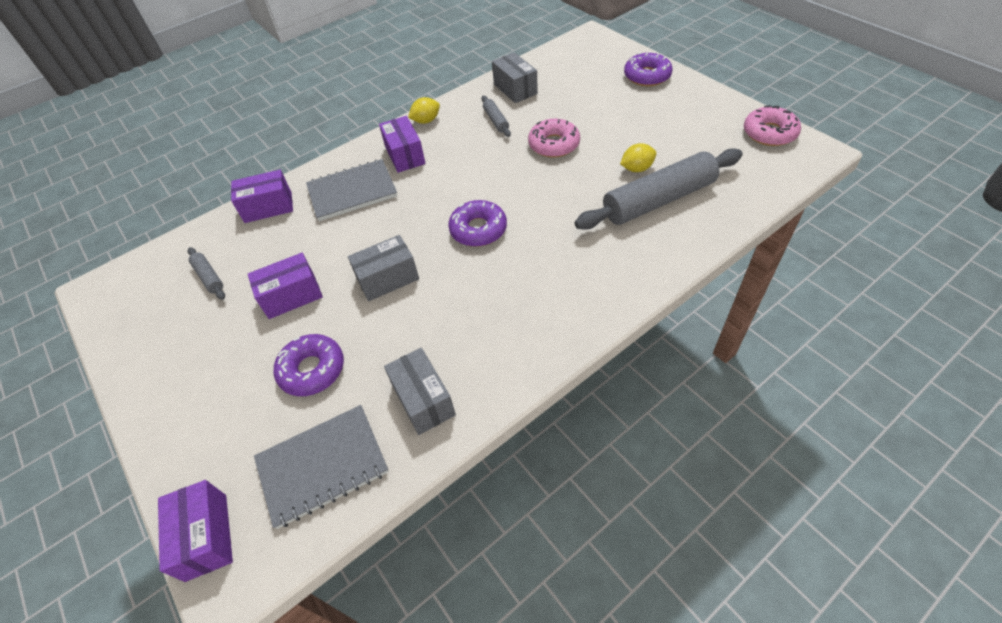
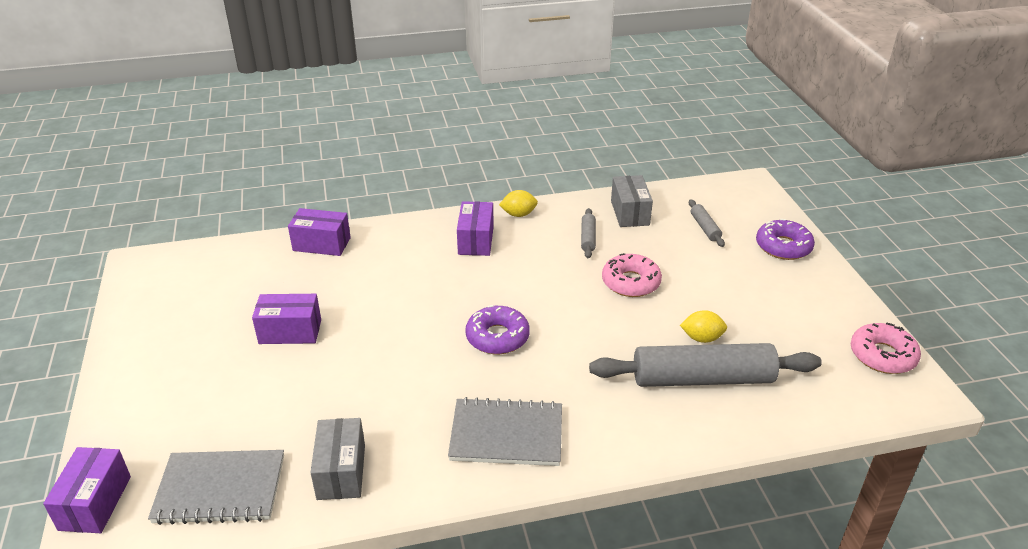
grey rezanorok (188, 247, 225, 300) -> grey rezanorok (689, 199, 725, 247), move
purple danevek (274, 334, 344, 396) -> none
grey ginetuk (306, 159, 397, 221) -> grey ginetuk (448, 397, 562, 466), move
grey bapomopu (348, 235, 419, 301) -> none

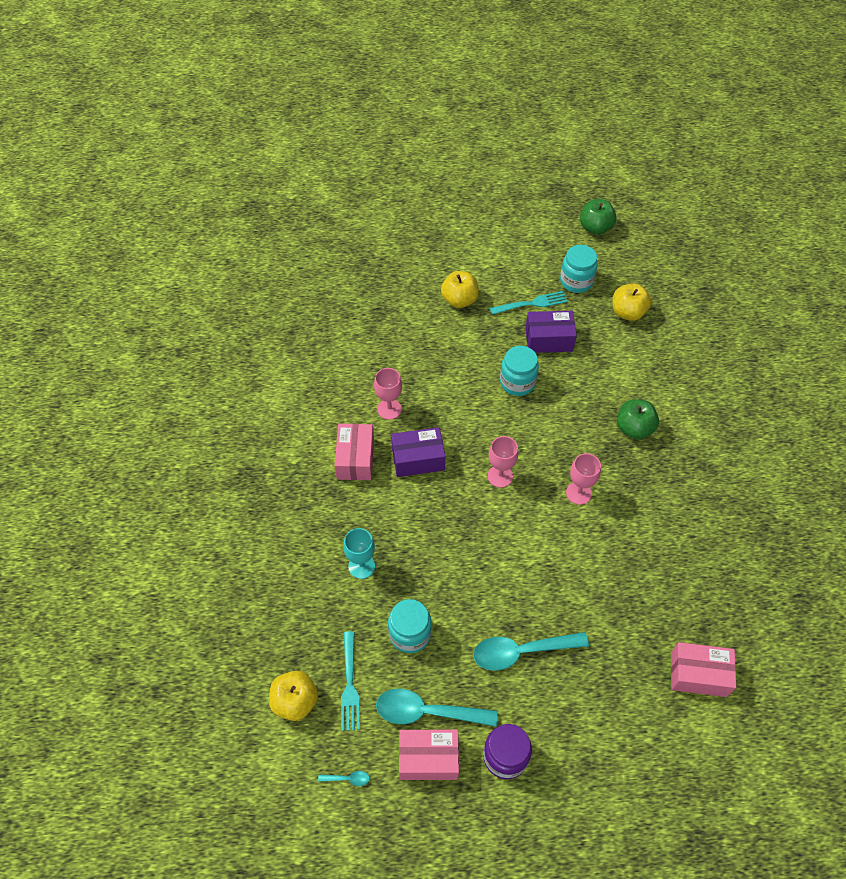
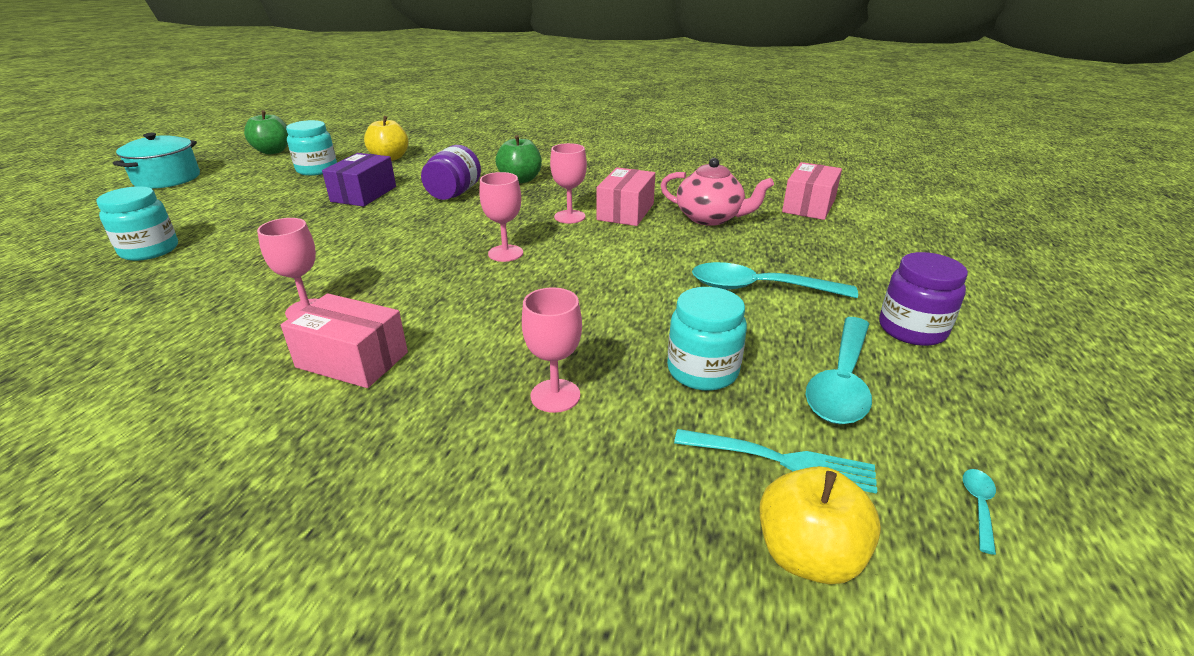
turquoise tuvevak (343, 528, 375, 579) -> pink tuvevak (522, 287, 582, 413)
purple bapomopu (391, 427, 445, 477) -> none
pink bapomopu (399, 730, 459, 780) -> pink bapomopu (596, 167, 655, 226), move
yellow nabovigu (441, 271, 479, 308) -> none
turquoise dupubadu (473, 632, 589, 671) -> turquoise dupubadu (692, 262, 858, 298), 90 degrees clockwise
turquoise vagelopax (490, 291, 568, 315) -> none
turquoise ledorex (500, 346, 539, 396) -> turquoise ledorex (96, 186, 178, 261), move
none -> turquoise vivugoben (113, 133, 200, 189)
none -> purple ledorex (421, 145, 481, 200)
none -> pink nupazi (660, 158, 774, 226)

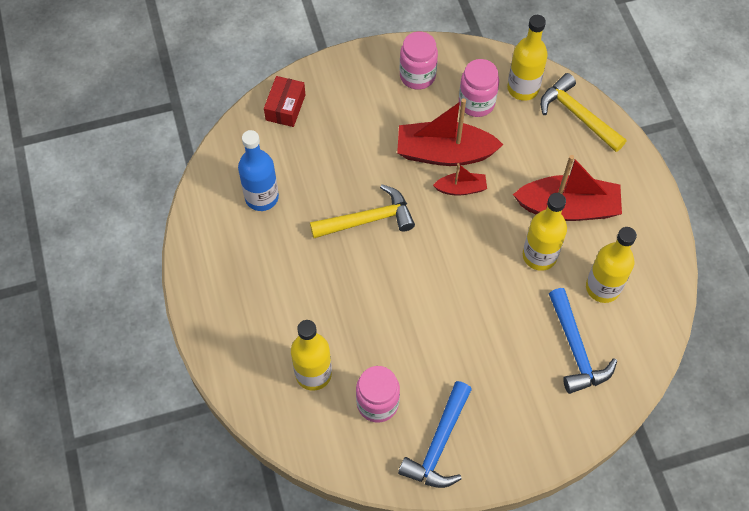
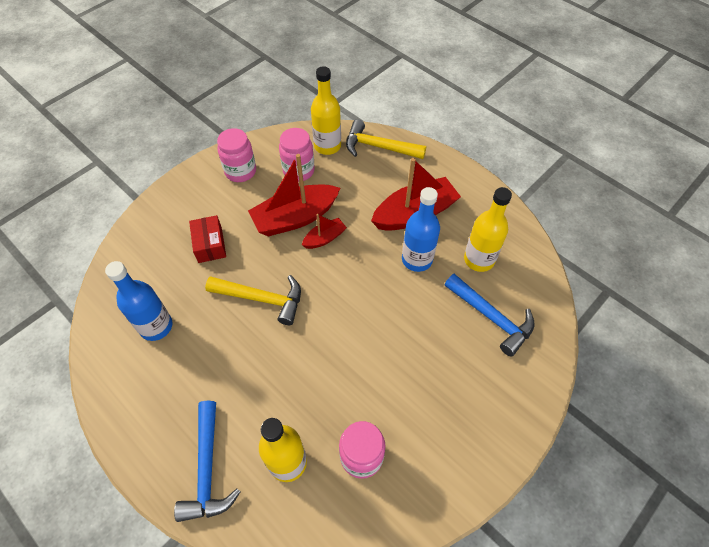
red bapomopu (264, 76, 306, 127) -> red bapomopu (189, 215, 226, 263), move
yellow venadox (310, 184, 415, 238) -> yellow venadox (205, 275, 301, 325), 60 degrees clockwise
blue venadox (398, 381, 472, 488) -> blue venadox (174, 401, 240, 522), move
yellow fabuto (523, 193, 567, 271) -> blue fabuto (402, 187, 440, 272)

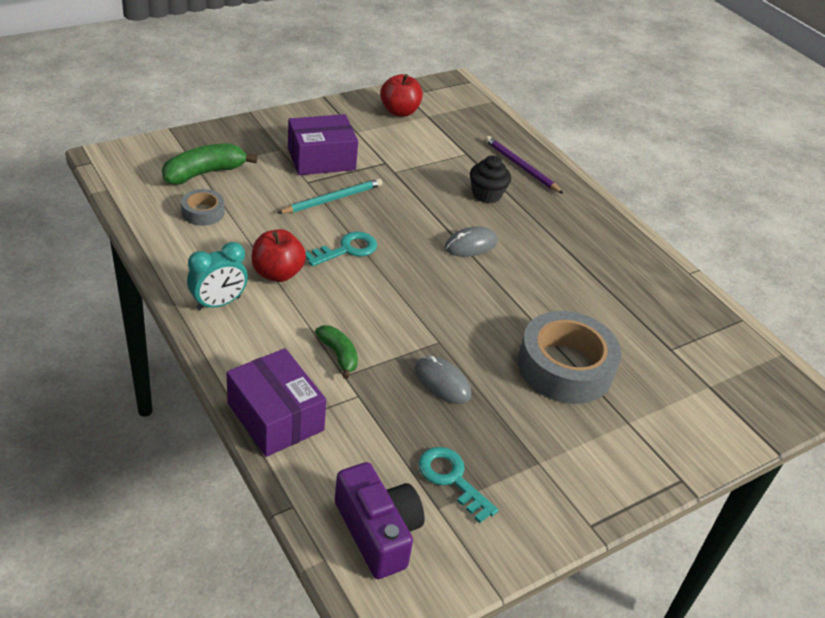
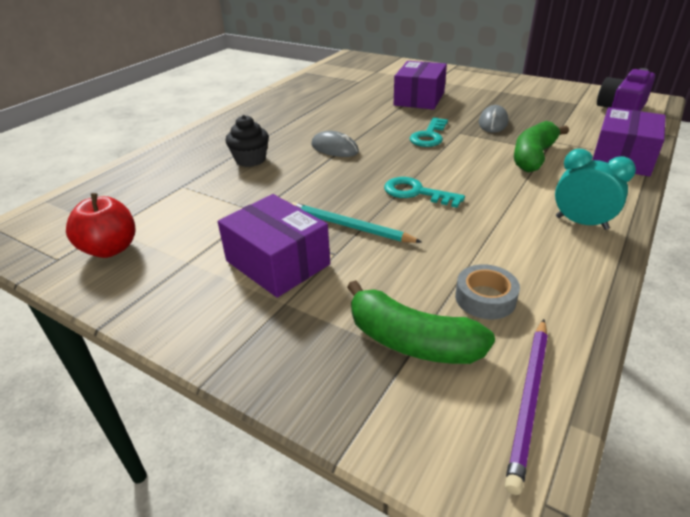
red nabovigu (252, 229, 306, 282) -> none
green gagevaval (315, 325, 358, 379) -> green gagevaval (514, 121, 569, 173), x1.63
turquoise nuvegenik (418, 447, 498, 523) -> turquoise nuvegenik (410, 118, 448, 147), move
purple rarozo (485, 136, 564, 194) -> purple rarozo (505, 319, 548, 495), move
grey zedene (518, 311, 621, 404) -> purple bapomopu (394, 61, 447, 110)

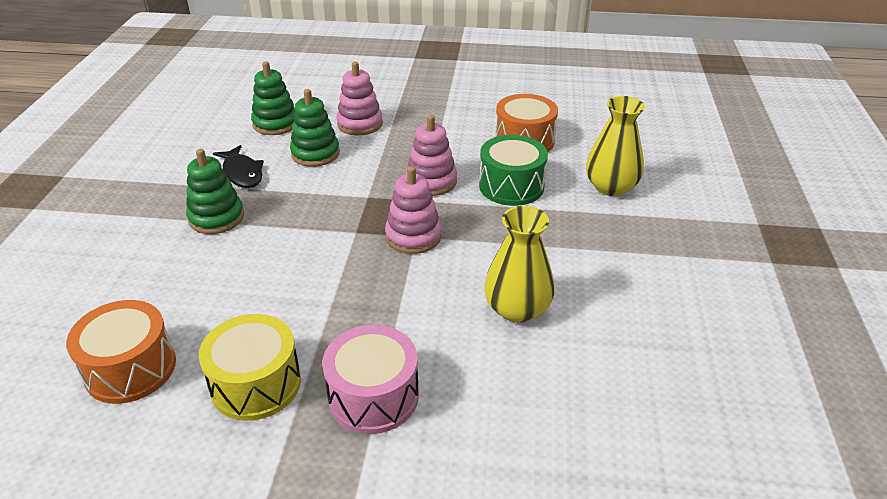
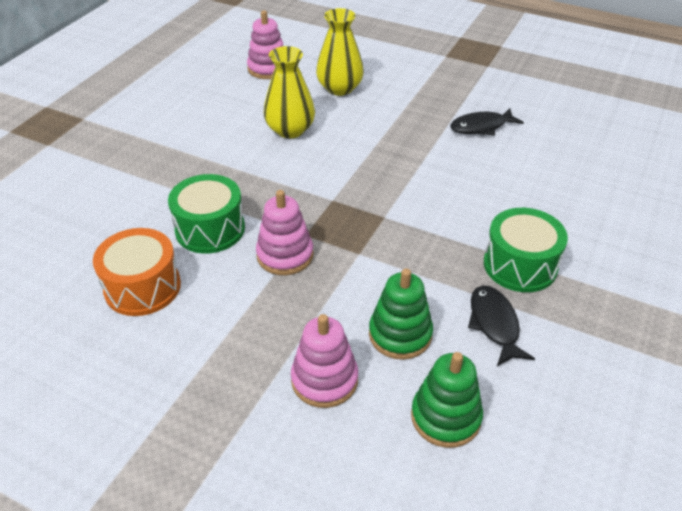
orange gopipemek (66, 300, 176, 404) -> none
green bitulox (186, 149, 244, 234) -> green gopipemek (484, 208, 568, 292)
yellow gopipemek (199, 314, 301, 421) -> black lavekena (450, 108, 524, 136)
pink gopipemek (322, 325, 419, 434) -> none
pink bitulox (385, 166, 442, 254) -> pink bitulox (247, 10, 283, 79), move
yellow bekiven (586, 96, 645, 196) -> yellow bekiven (316, 8, 364, 96), move

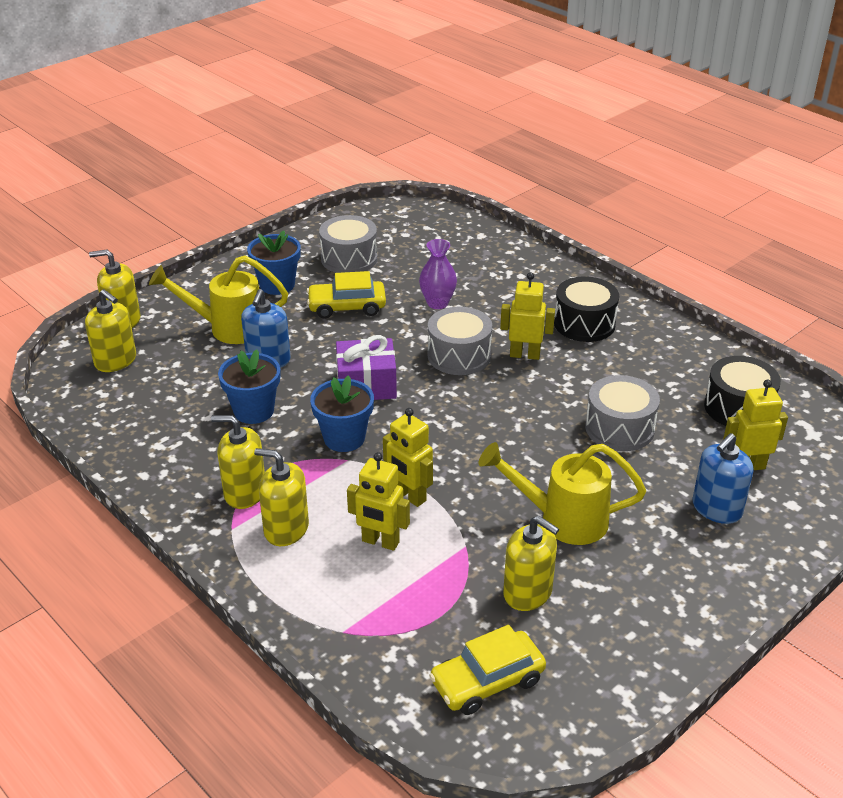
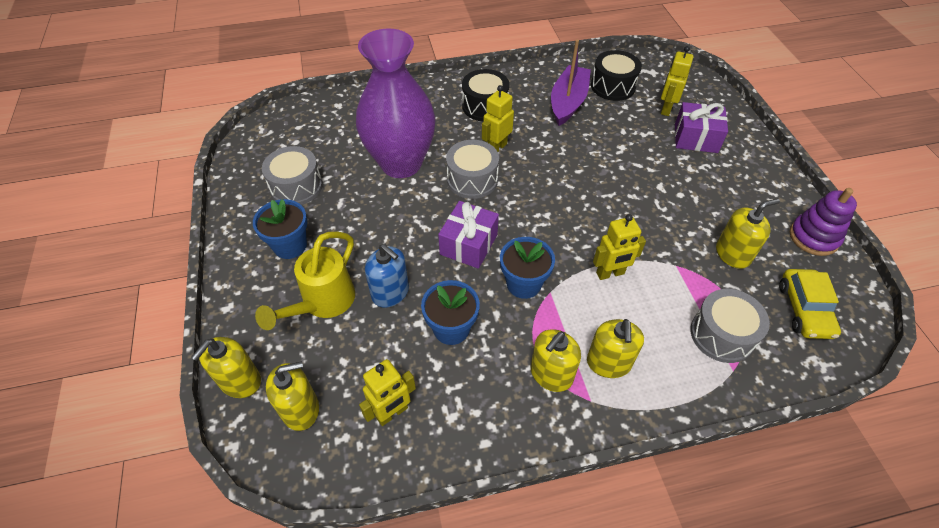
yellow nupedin (254, 448, 309, 546) -> yellow nupedin (587, 319, 644, 378), 45 degrees counterclockwise
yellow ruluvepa (307, 271, 386, 318) -> none
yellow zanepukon (347, 452, 410, 551) -> yellow zanepukon (359, 359, 416, 426), move
purple bekiven (419, 239, 457, 309) -> purple bekiven (356, 29, 436, 178), x2.37
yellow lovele (479, 442, 646, 545) -> none
grey gopipemek (585, 375, 660, 451) -> grey gopipemek (690, 289, 770, 363), move
blue nupedin (692, 433, 753, 524) -> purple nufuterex (675, 102, 728, 153)
none -> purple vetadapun (551, 40, 591, 126)
none -> purple bitulox (790, 188, 857, 256)

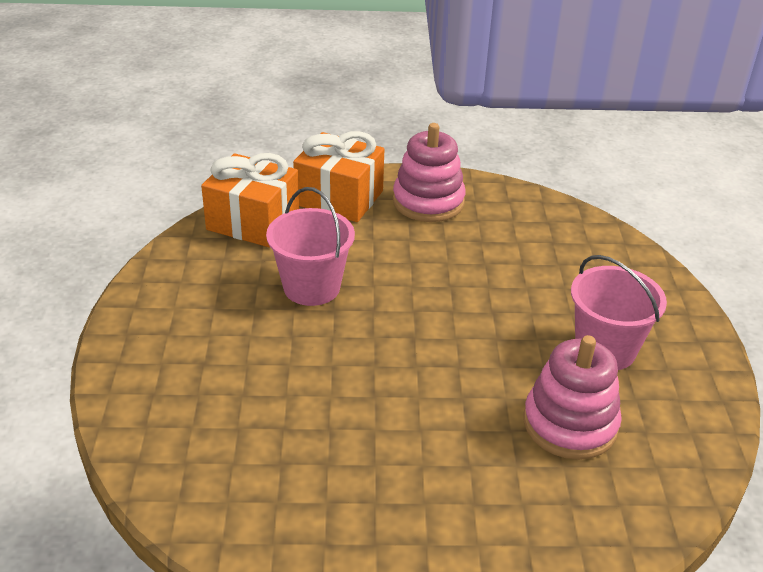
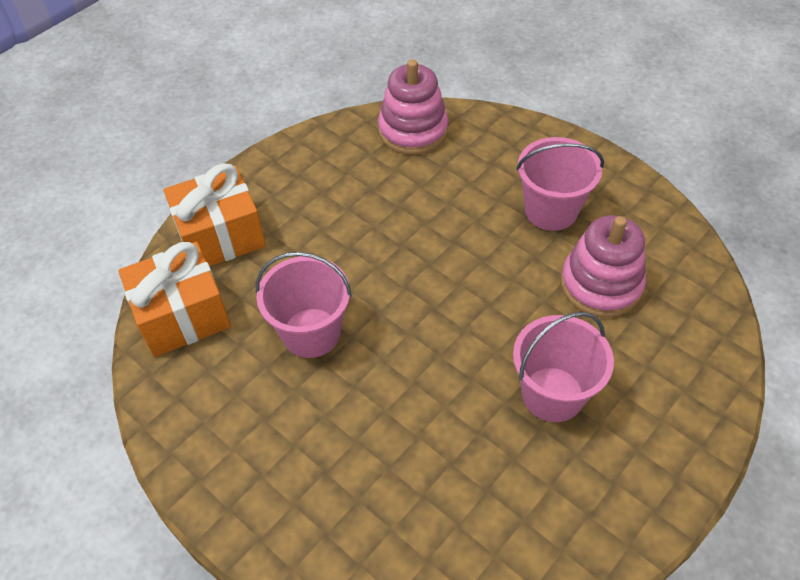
pink bitulox (393, 123, 466, 222) -> pink bitulox (378, 59, 448, 155), move
none -> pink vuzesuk (513, 312, 614, 422)

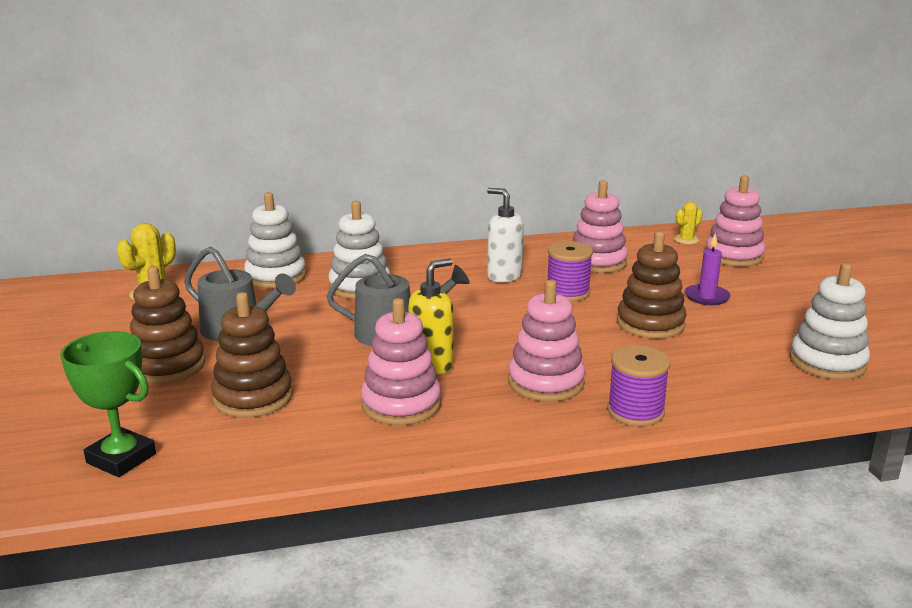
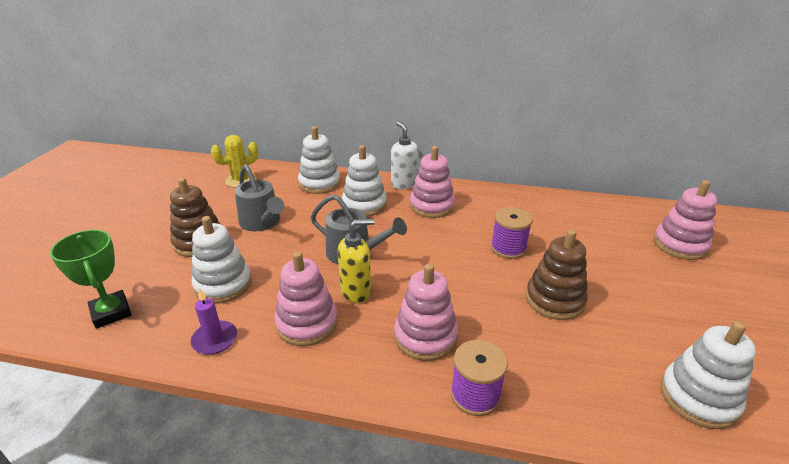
brown bitulox (211, 292, 293, 418) -> white bitulox (192, 216, 252, 304)
white nupedin (487, 188, 524, 282) -> white nupedin (391, 122, 418, 189), move
pink bitulox (573, 180, 628, 273) -> pink bitulox (410, 146, 455, 218), move
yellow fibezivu (674, 202, 703, 244) -> none
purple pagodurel (685, 233, 731, 305) -> purple pagodurel (191, 288, 237, 355), move

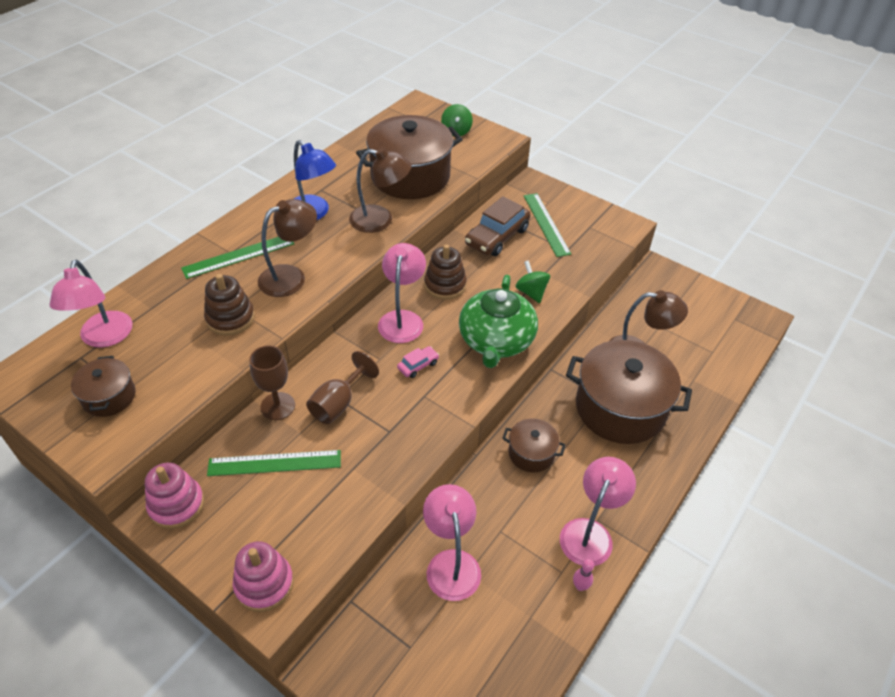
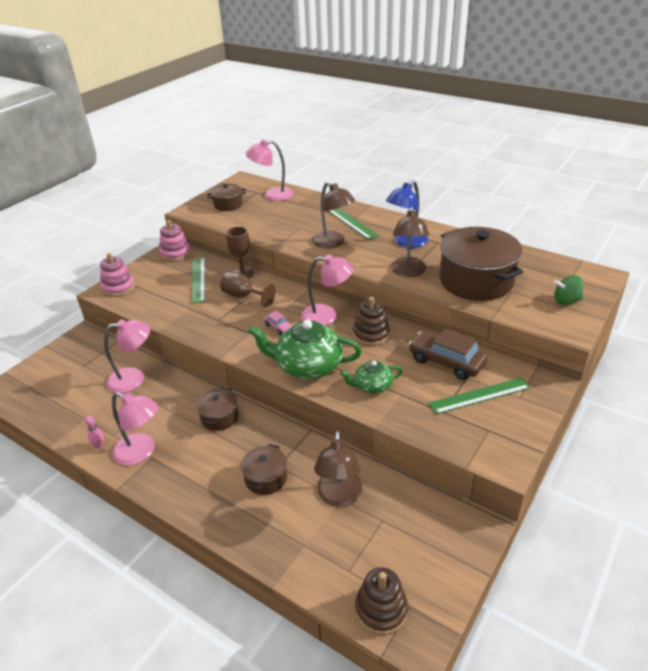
brown bitulox (204, 274, 255, 336) -> brown bitulox (355, 567, 408, 635), move
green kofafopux (516, 260, 550, 303) -> green nupazi (340, 360, 403, 394)
brown vivugoben (566, 340, 692, 444) -> brown vivugoben (241, 444, 287, 495), x0.49

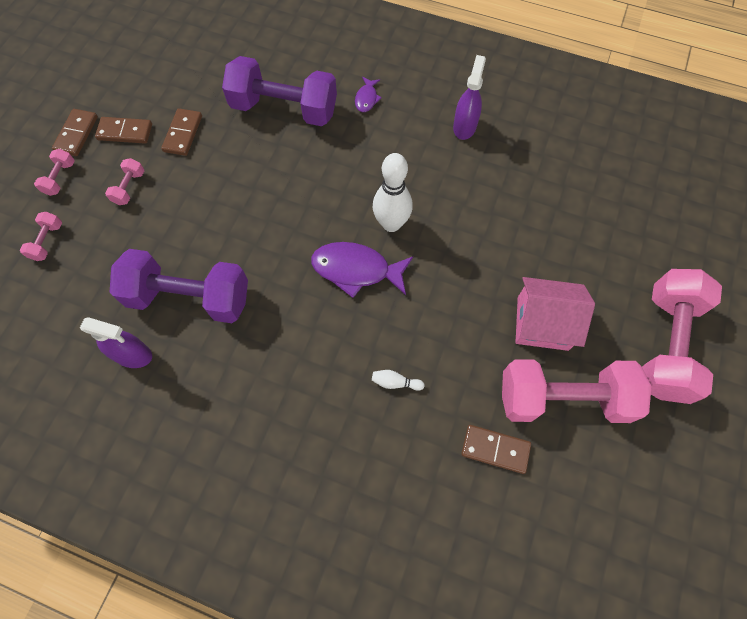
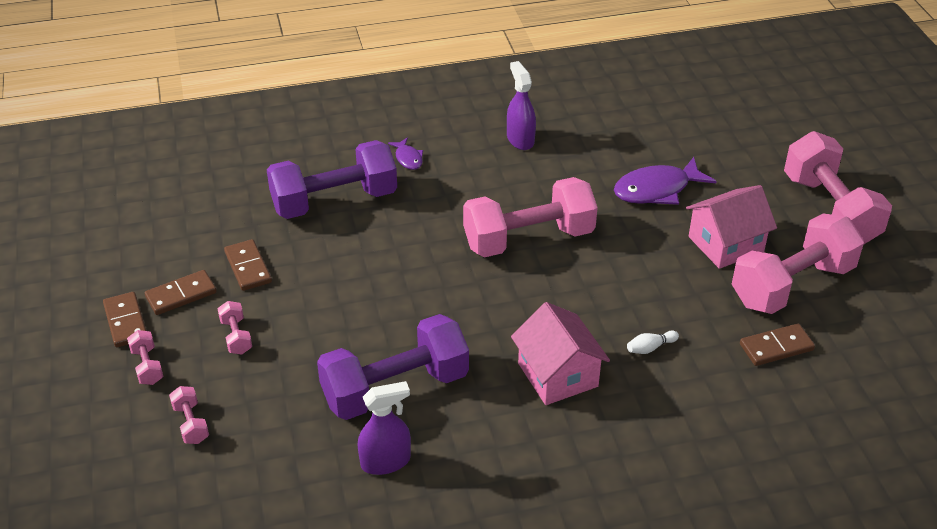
purple lavekena (311, 242, 413, 298) -> purple lavekena (614, 157, 717, 205), move
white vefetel (373, 153, 413, 232) -> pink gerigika (463, 177, 598, 257)
none -> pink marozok (511, 302, 610, 405)

